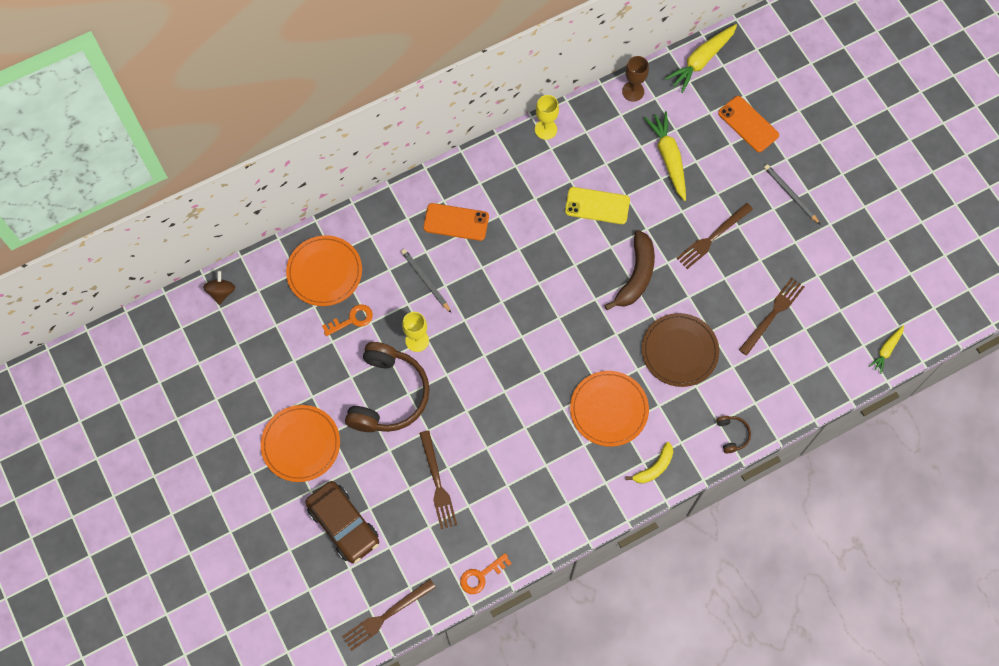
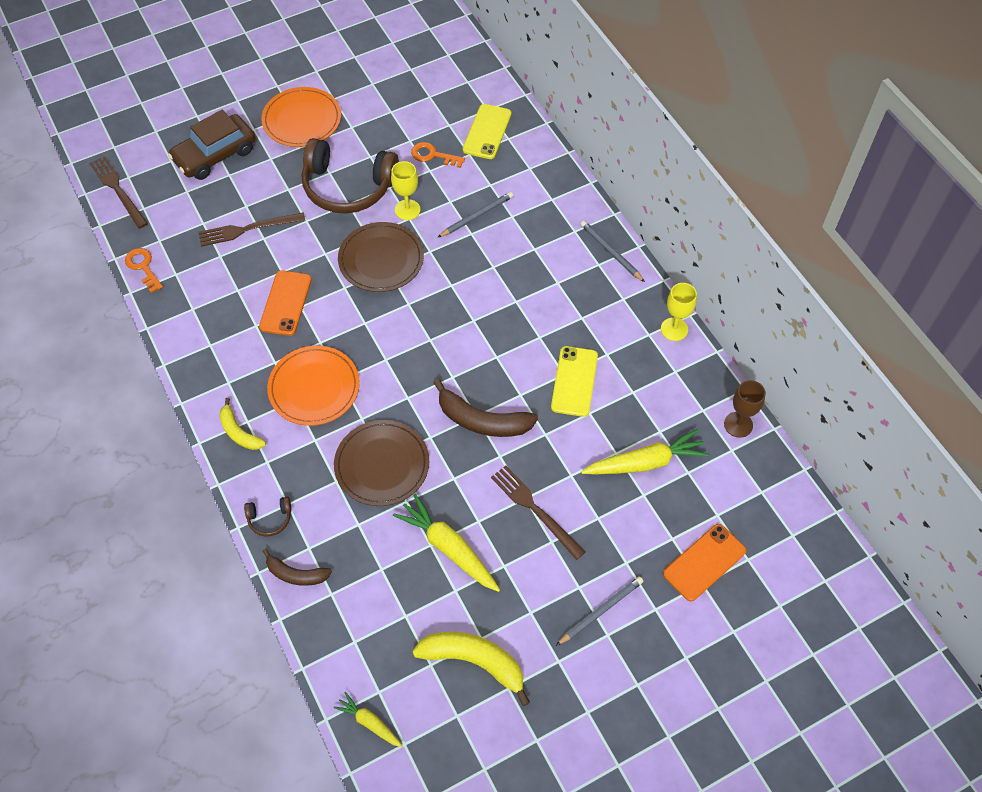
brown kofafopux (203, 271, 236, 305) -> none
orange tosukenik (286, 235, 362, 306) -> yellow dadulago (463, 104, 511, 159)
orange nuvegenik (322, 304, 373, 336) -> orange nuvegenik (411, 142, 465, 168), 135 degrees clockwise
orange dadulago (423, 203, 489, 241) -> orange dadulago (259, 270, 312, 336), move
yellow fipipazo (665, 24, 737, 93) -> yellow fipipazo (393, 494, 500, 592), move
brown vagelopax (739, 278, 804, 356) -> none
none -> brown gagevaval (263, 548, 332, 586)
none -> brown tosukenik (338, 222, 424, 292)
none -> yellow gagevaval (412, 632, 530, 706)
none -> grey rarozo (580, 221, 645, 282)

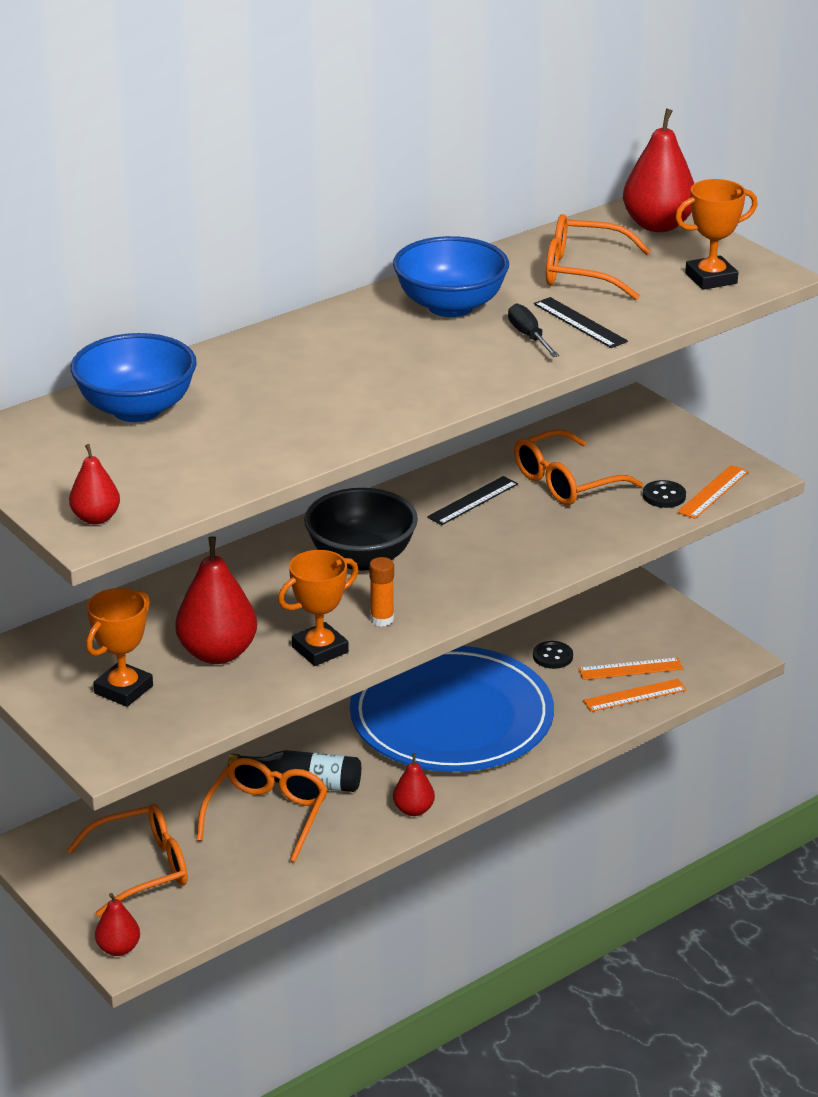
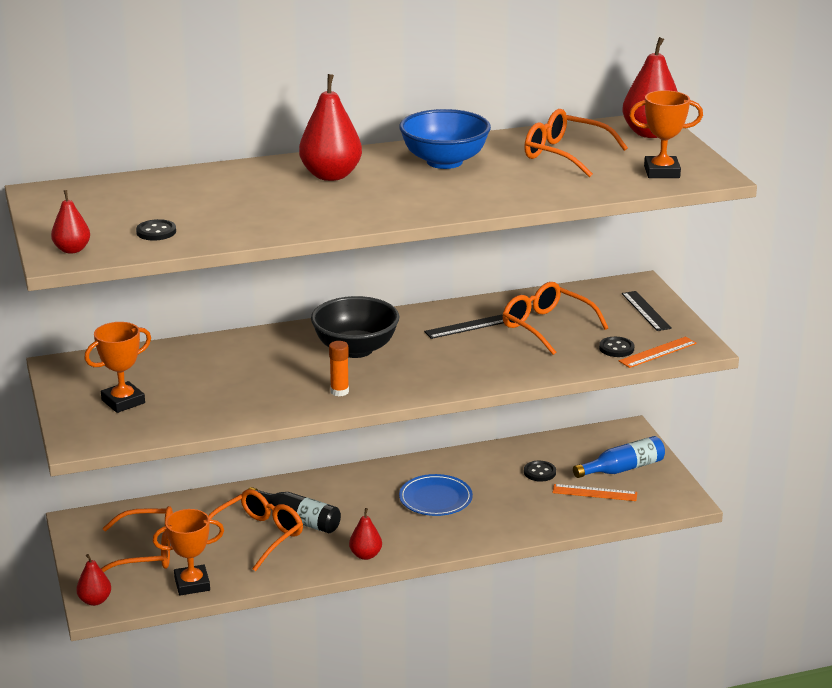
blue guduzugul (71, 333, 197, 422) -> none
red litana (175, 537, 257, 664) -> red litana (299, 74, 362, 181), move
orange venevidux (278, 550, 358, 666) -> orange venevidux (153, 509, 224, 596), move
blue tosukenik (350, 646, 554, 772) -> blue tosukenik (399, 474, 473, 516), x0.46
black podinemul (508, 303, 559, 357) -> none
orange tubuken (514, 429, 643, 505) -> orange tubuken (503, 282, 609, 355), 60 degrees clockwise
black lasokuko (534, 297, 628, 348) -> black lasokuko (622, 291, 672, 331), move
orange lasokuko (583, 679, 687, 712) -> none
none -> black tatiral (136, 219, 176, 241)
none -> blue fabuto (573, 436, 665, 478)

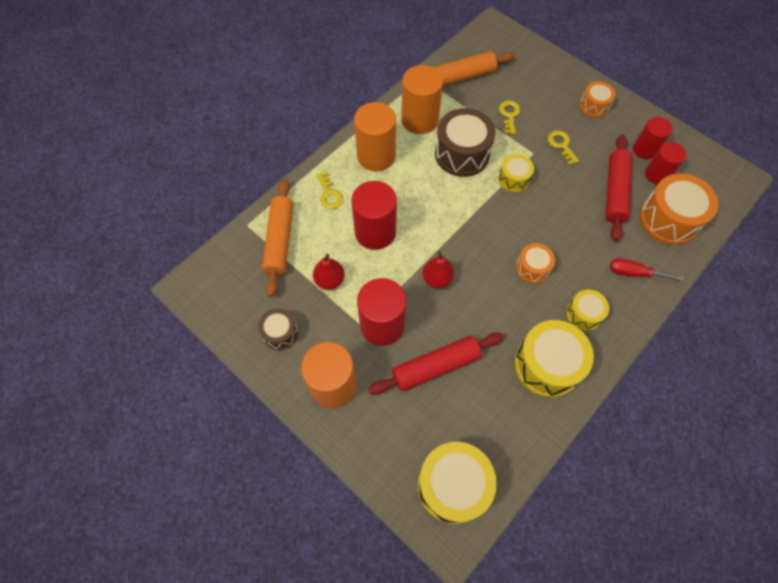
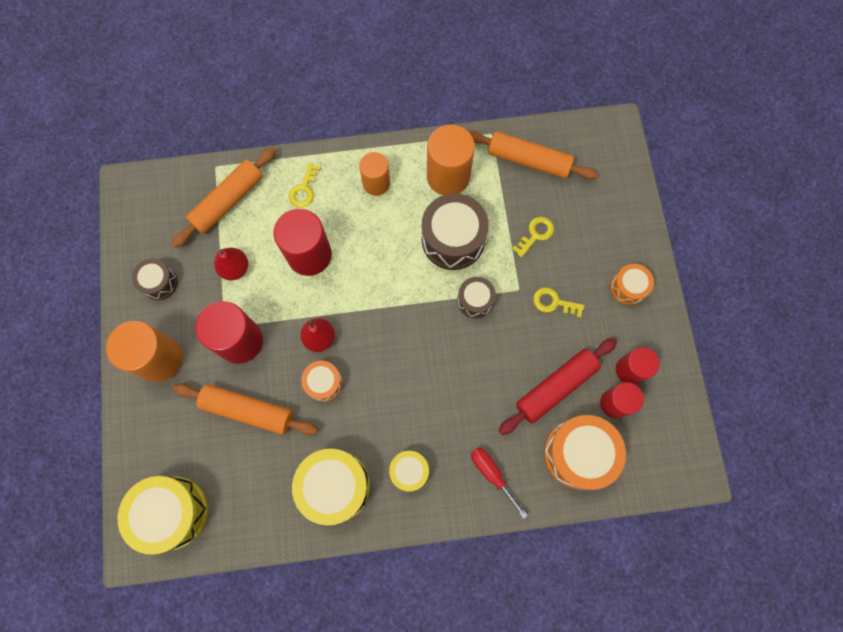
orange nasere (354, 102, 396, 171) -> orange nasere (359, 152, 390, 196), x0.63
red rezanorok (368, 333, 504, 395) -> orange rezanorok (173, 384, 318, 436)
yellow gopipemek (498, 154, 534, 192) -> brown gopipemek (457, 277, 496, 318)
orange gopipemek (516, 243, 555, 283) -> orange gopipemek (301, 361, 343, 402), move
yellow nuvegenik (548, 130, 579, 165) -> yellow nuvegenik (533, 287, 585, 318), 90 degrees counterclockwise

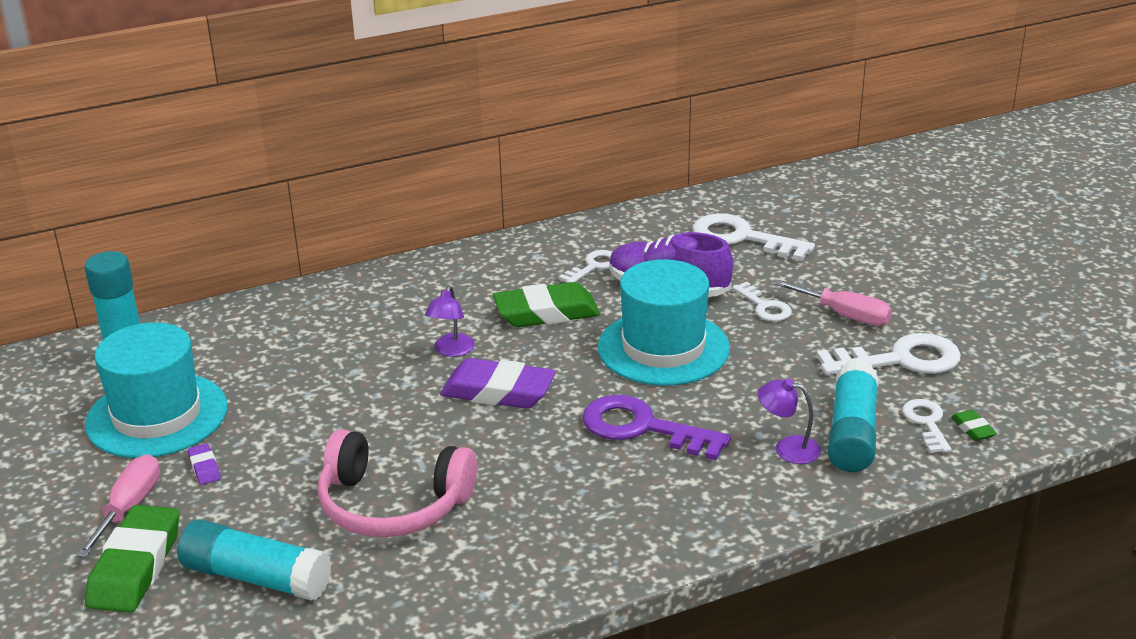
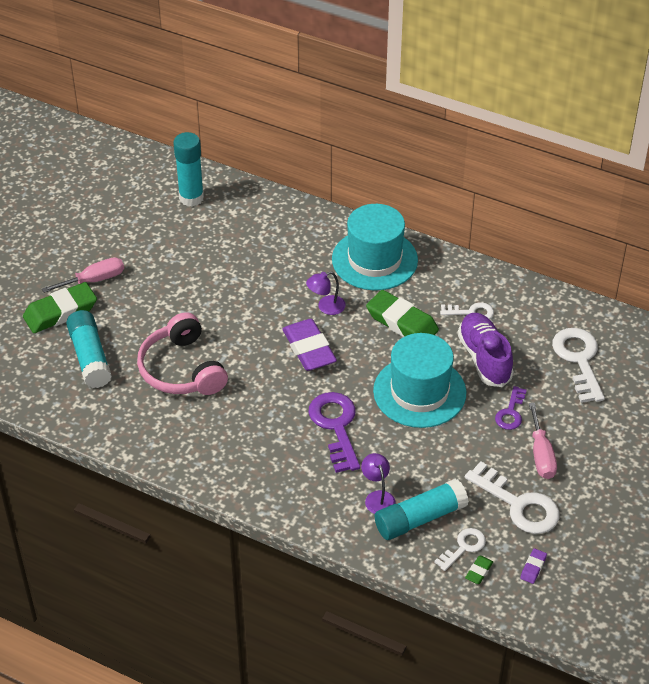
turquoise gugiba (85, 322, 228, 458) -> turquoise gugiba (332, 204, 418, 290), move
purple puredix (188, 444, 221, 485) -> purple puredix (520, 549, 547, 584), move
white nuvegenik (732, 282, 792, 321) -> purple nuvegenik (495, 386, 527, 430)

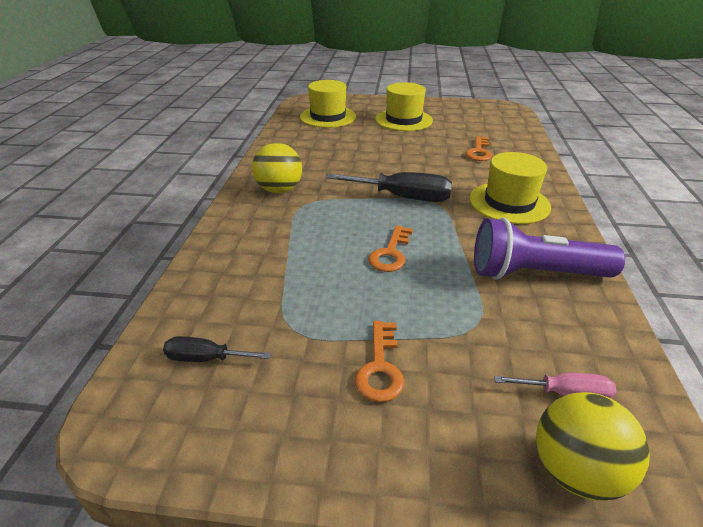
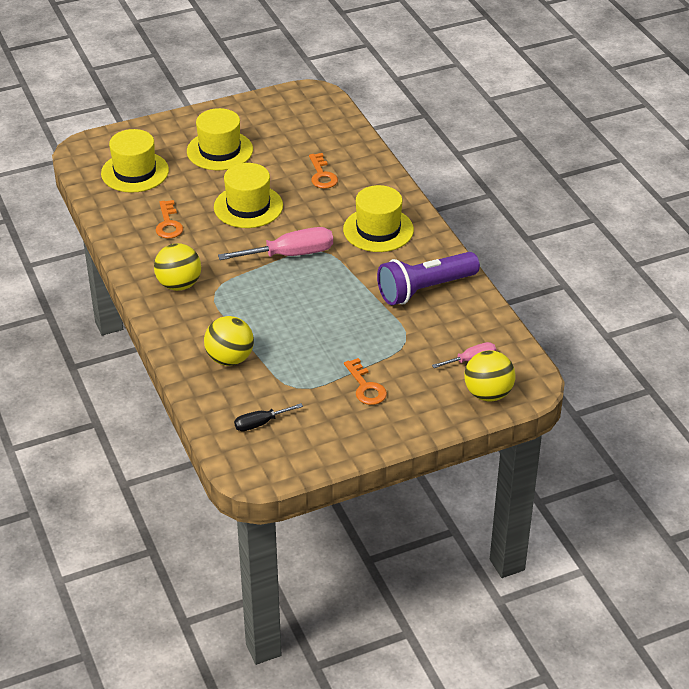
black podinemul (326, 172, 452, 202) -> pink podinemul (218, 227, 333, 260)
orange nuvegenik (368, 225, 413, 272) -> orange nuvegenik (156, 200, 183, 239), move
none -> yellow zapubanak (204, 316, 254, 366)
none -> yellow gugiba (214, 163, 283, 228)

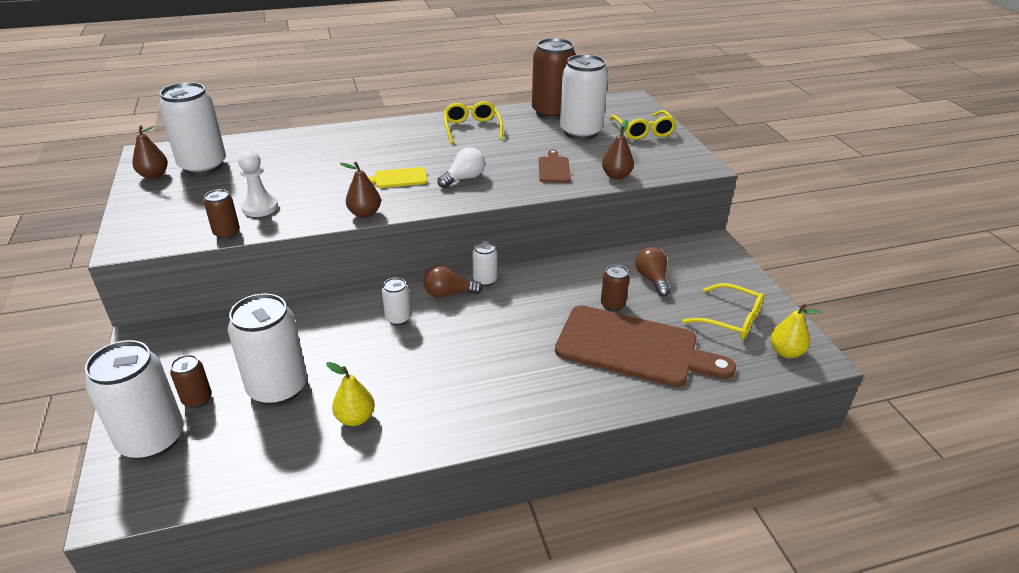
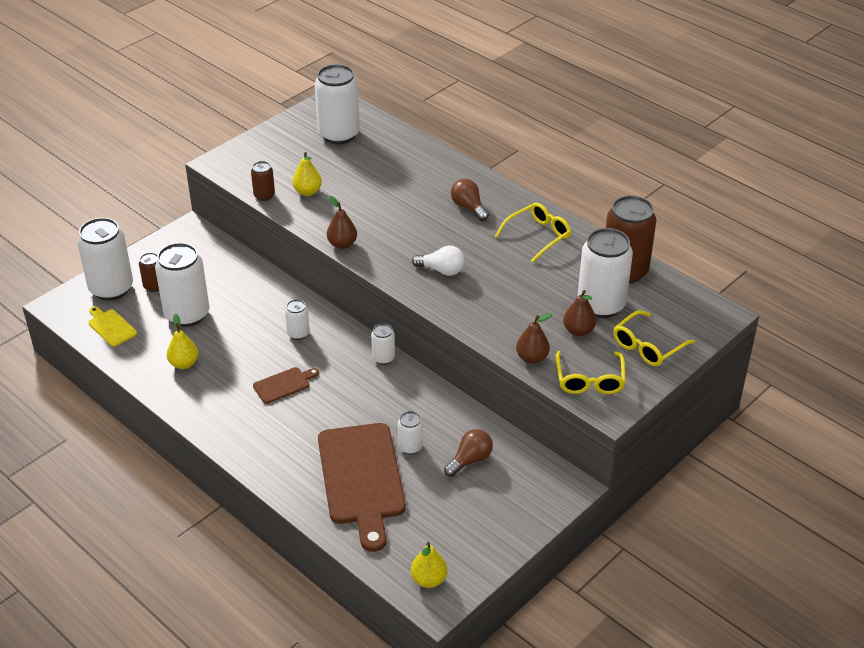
brown litana (132, 125, 168, 179) -> brown litana (563, 290, 596, 336), move
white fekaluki (238, 150, 278, 217) -> yellow litana (292, 152, 322, 196)
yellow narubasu (368, 167, 428, 188) -> yellow narubasu (88, 306, 137, 347), move
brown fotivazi (423, 265, 483, 298) -> brown fotivazi (451, 179, 489, 221), move
brown narubasu (539, 150, 571, 183) -> brown narubasu (253, 367, 319, 404), move
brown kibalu (601, 265, 629, 312) -> white kibalu (398, 411, 423, 455)
yellow tubuken (682, 283, 764, 340) -> yellow tubuken (556, 351, 626, 394), move

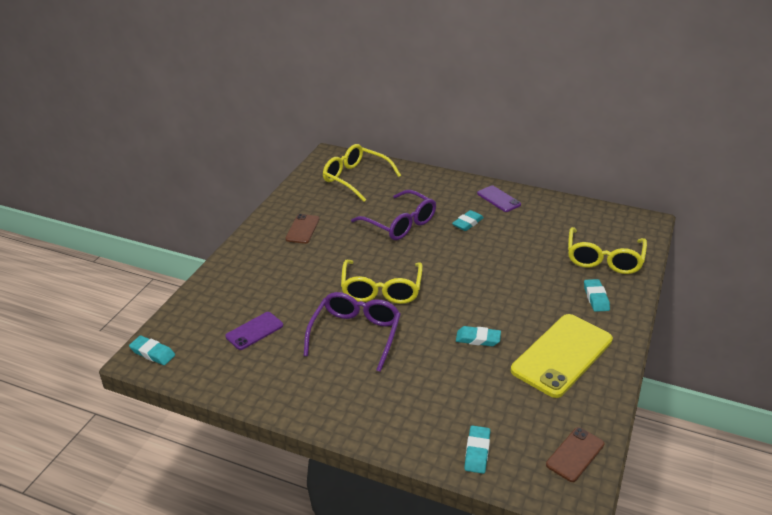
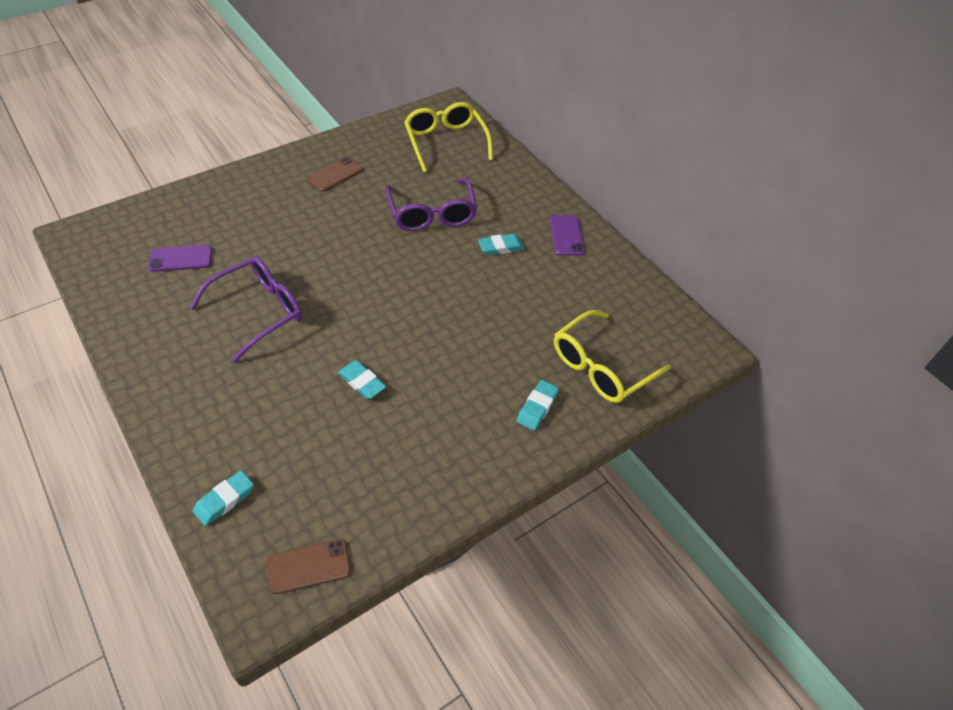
turquoise puredix (129, 336, 175, 365) -> none
yellow tubuken (341, 260, 423, 304) -> none
yellow dadulago (511, 314, 613, 398) -> none

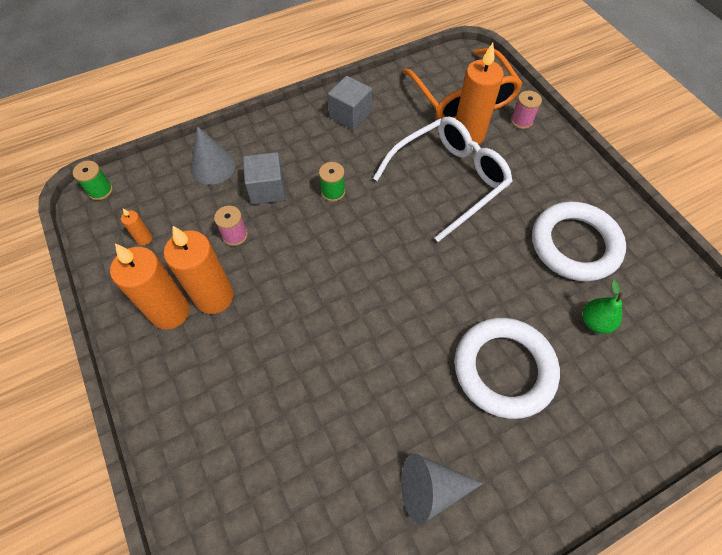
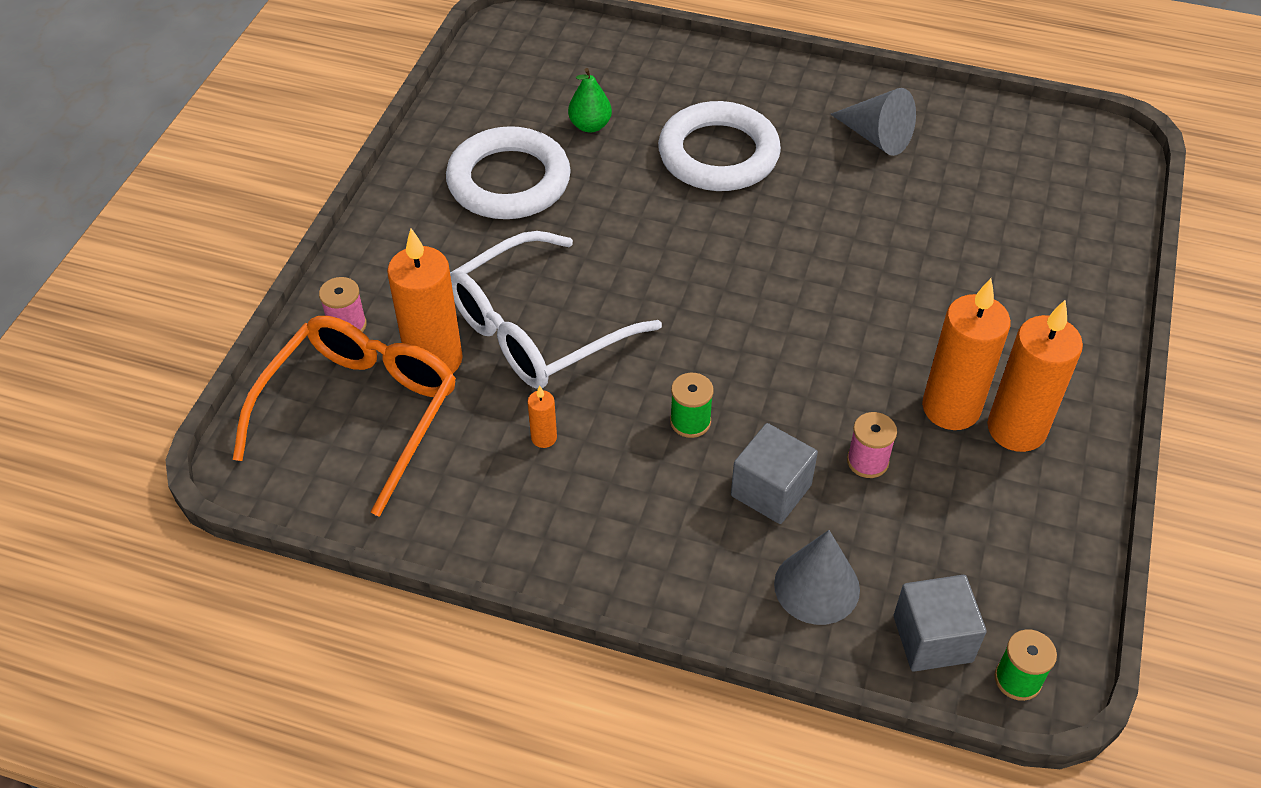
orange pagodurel (121, 208, 152, 245) -> orange pagodurel (528, 386, 557, 448), move
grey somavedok (328, 76, 372, 130) -> grey somavedok (894, 575, 987, 672), move
white tubuken (373, 117, 513, 242) -> white tubuken (450, 231, 662, 389), 45 degrees counterclockwise

